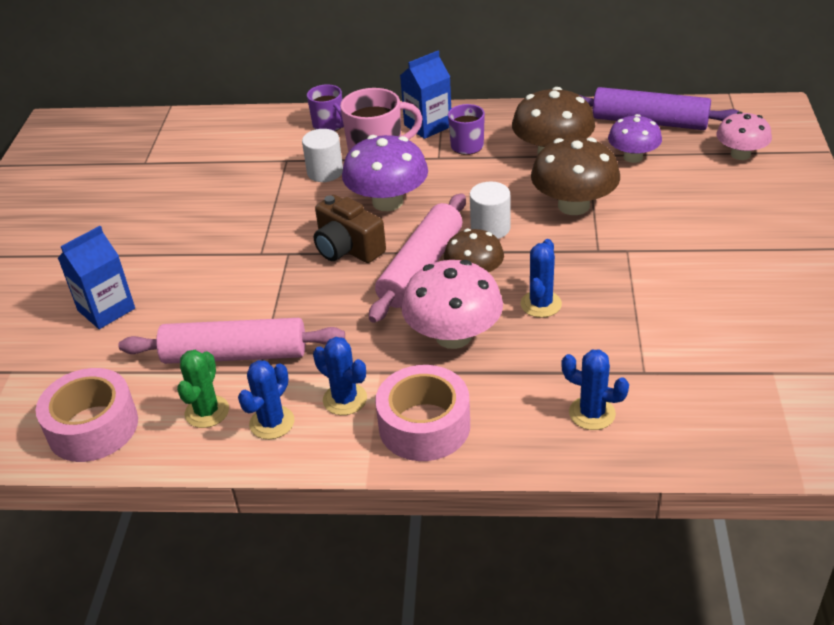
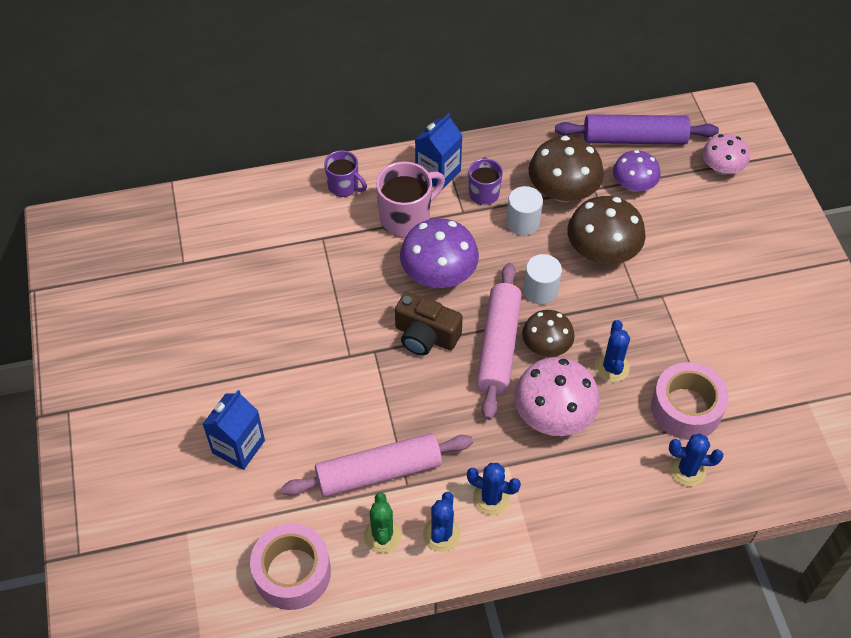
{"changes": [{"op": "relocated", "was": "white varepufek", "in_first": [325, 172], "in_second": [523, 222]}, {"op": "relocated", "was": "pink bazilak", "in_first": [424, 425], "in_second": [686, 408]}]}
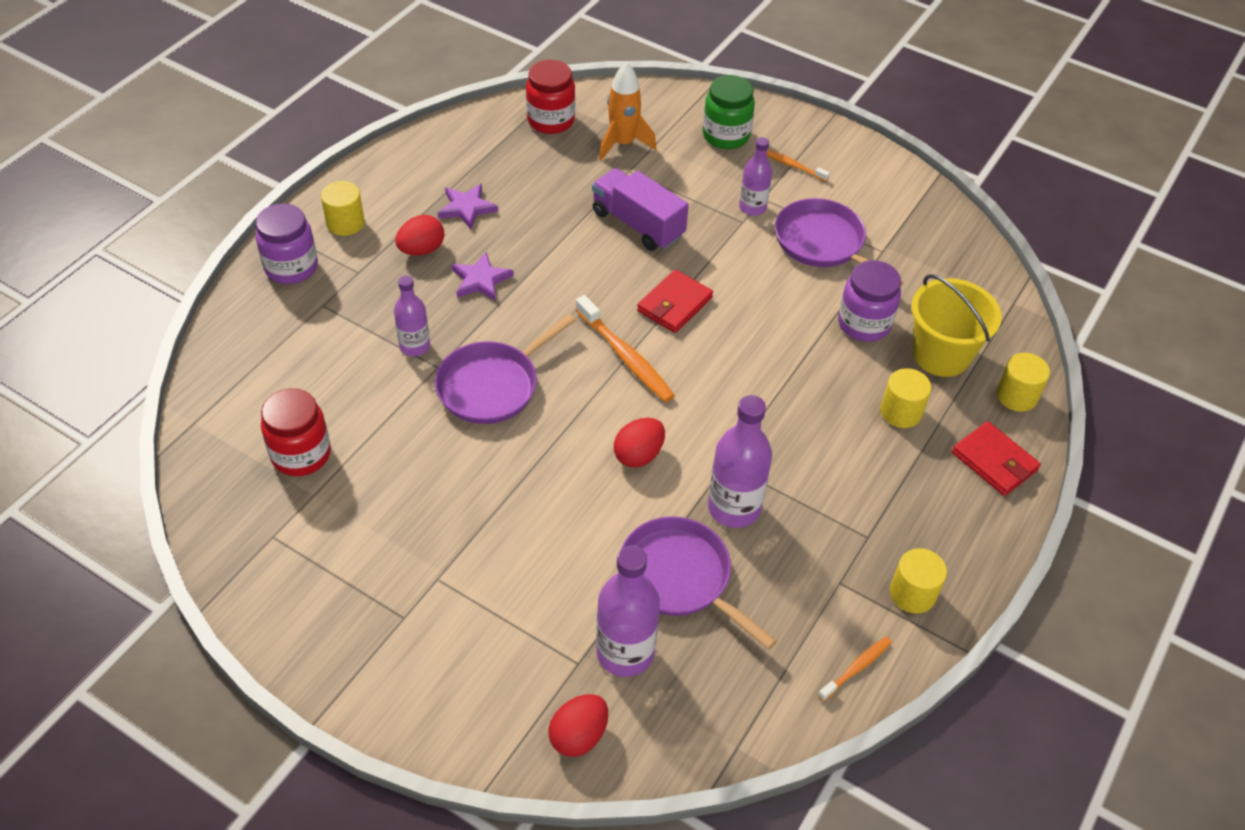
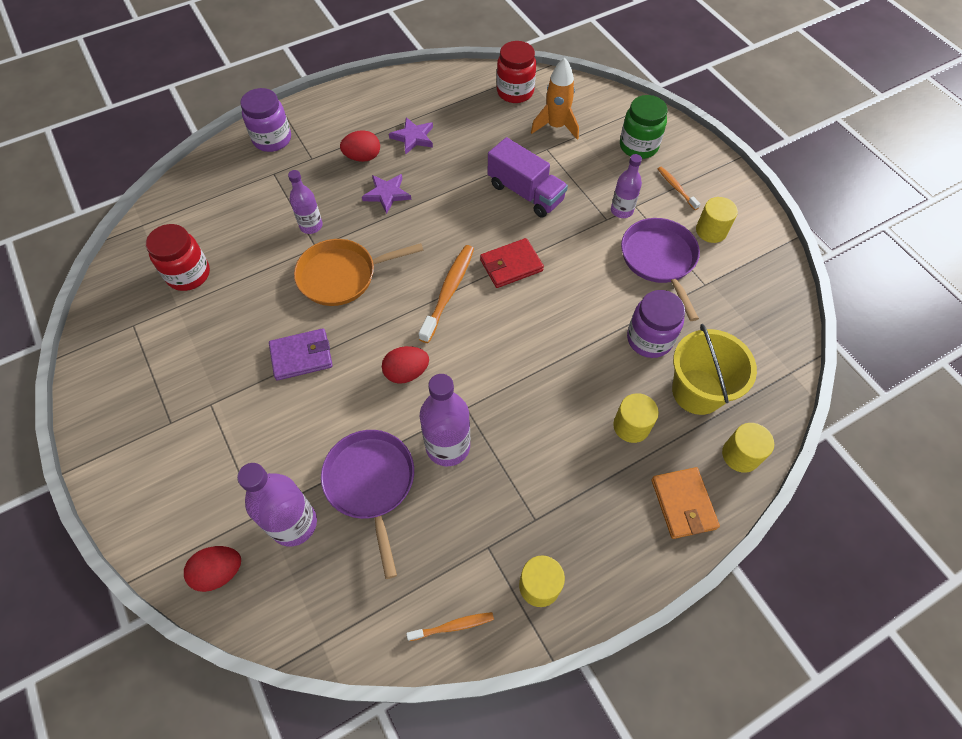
{"changes": [{"op": "relocated", "was": "yellow varepufek", "in_first": [345, 223], "in_second": [711, 231]}, {"op": "colour", "was": "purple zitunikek", "now": "orange zitunikek", "in_first": [492, 385], "in_second": [342, 276]}, {"op": "spun", "was": "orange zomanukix", "in_first": [626, 356], "in_second": [448, 292], "clockwise": -150}, {"op": "spun", "was": "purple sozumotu", "in_first": [638, 224], "in_second": [525, 192], "clockwise": 150}, {"op": "colour", "was": "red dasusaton", "now": "orange dasusaton", "in_first": [994, 461], "in_second": [683, 504]}, {"op": "appeared", "now": "purple dasusaton", "in_second": [301, 356]}]}
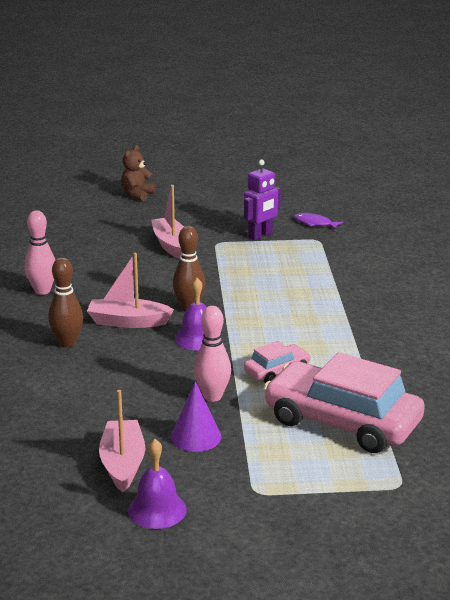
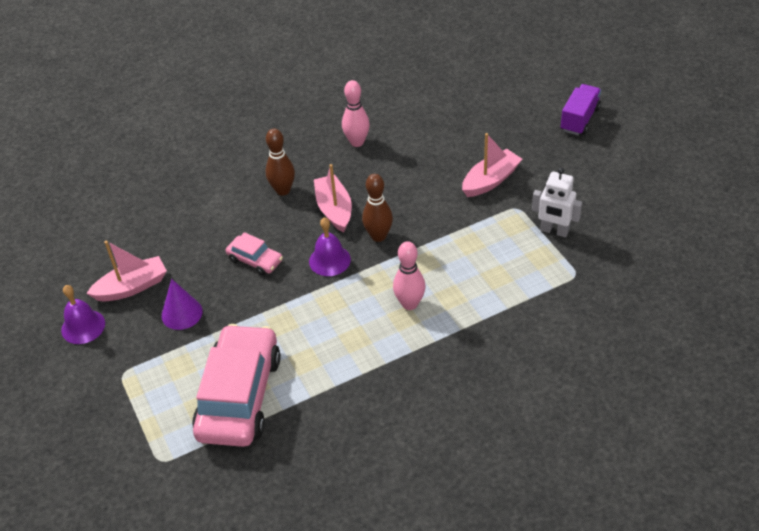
{"changes": [{"op": "exchanged", "was": "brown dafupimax", "now": "purple sozumotu", "in_first": [137, 195], "in_second": [579, 119]}, {"op": "relocated", "was": "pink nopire", "in_first": [212, 396], "in_second": [410, 304]}, {"op": "colour", "was": "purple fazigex", "now": "white fazigex", "in_first": [260, 235], "in_second": [554, 231]}, {"op": "relocated", "was": "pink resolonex", "in_first": [277, 371], "in_second": [255, 260]}, {"op": "missing", "was": "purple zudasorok", "in_first": [314, 223]}]}
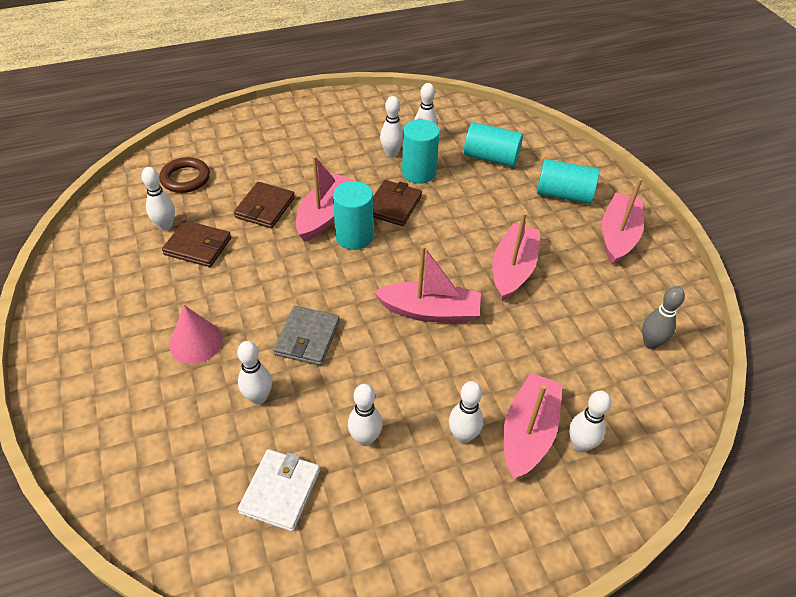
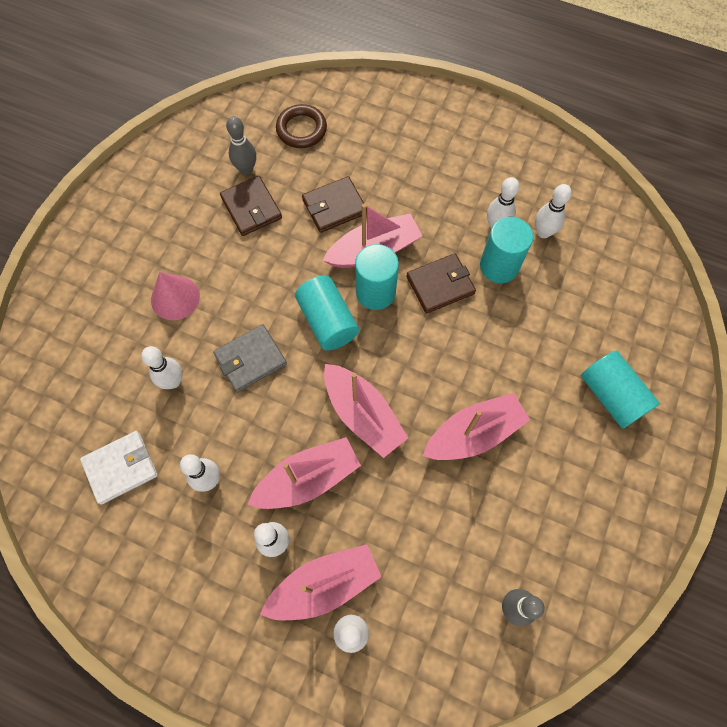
{"changes": [{"op": "colour", "was": "white nopire", "now": "grey nopire", "in_first": [166, 226], "in_second": [246, 169]}, {"op": "relocated", "was": "turquoise varepufek", "in_first": [491, 158], "in_second": [327, 321]}, {"op": "relocated", "was": "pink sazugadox", "in_first": [618, 236], "in_second": [307, 479]}]}
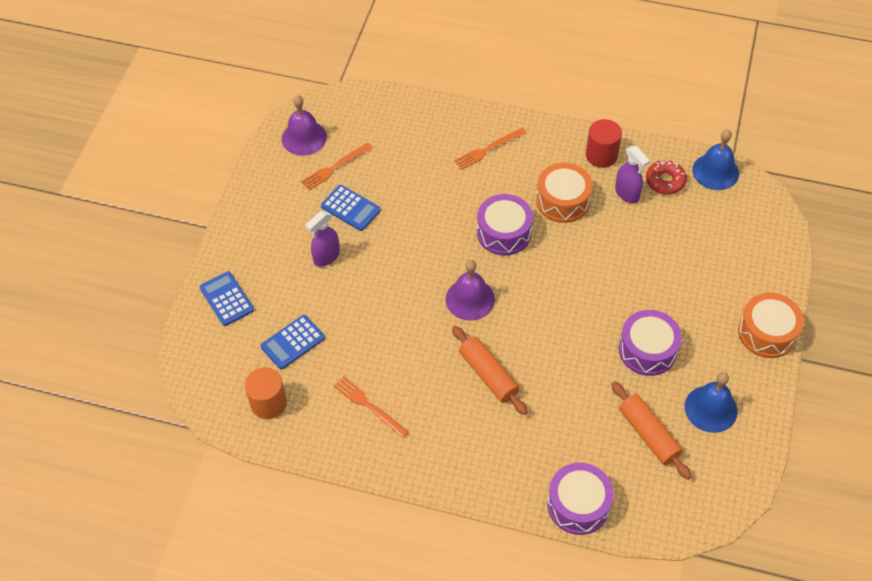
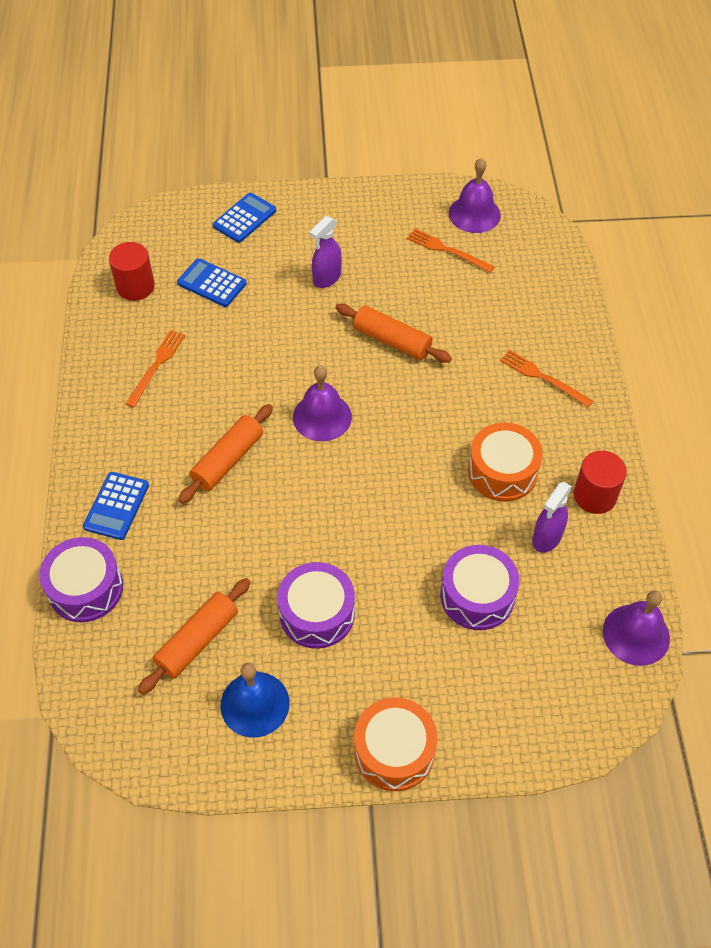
{"changes": [{"op": "colour", "was": "orange varepufek", "now": "red varepufek", "in_first": [268, 403], "in_second": [135, 286]}, {"op": "spun", "was": "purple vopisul", "in_first": [326, 257], "in_second": [326, 278], "clockwise": -75}, {"op": "relocated", "was": "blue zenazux", "in_first": [350, 208], "in_second": [116, 506]}, {"op": "relocated", "was": "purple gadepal", "in_first": [504, 233], "in_second": [477, 596]}, {"op": "missing", "was": "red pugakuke", "in_first": [665, 181]}, {"op": "colour", "was": "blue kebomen", "now": "purple kebomen", "in_first": [715, 171], "in_second": [636, 634]}, {"op": "appeared", "now": "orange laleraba", "in_second": [392, 341]}]}
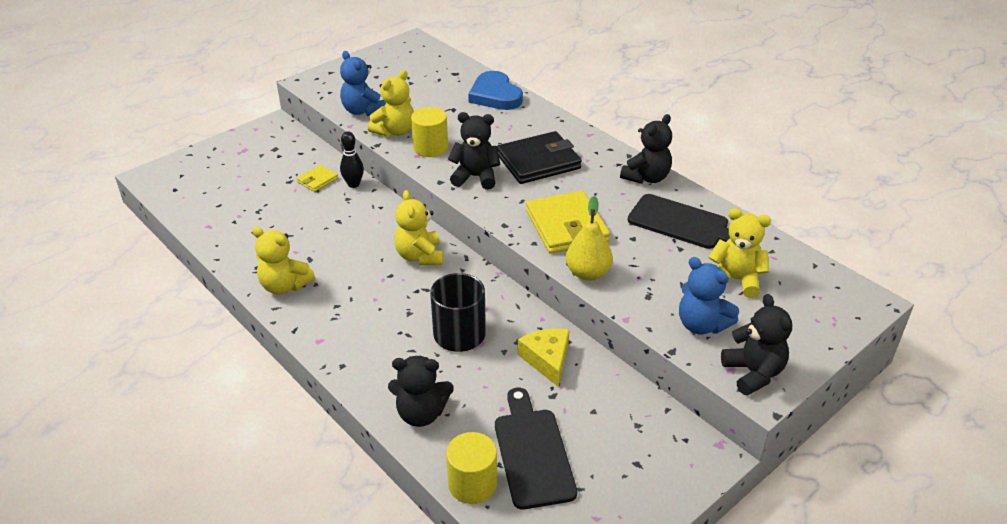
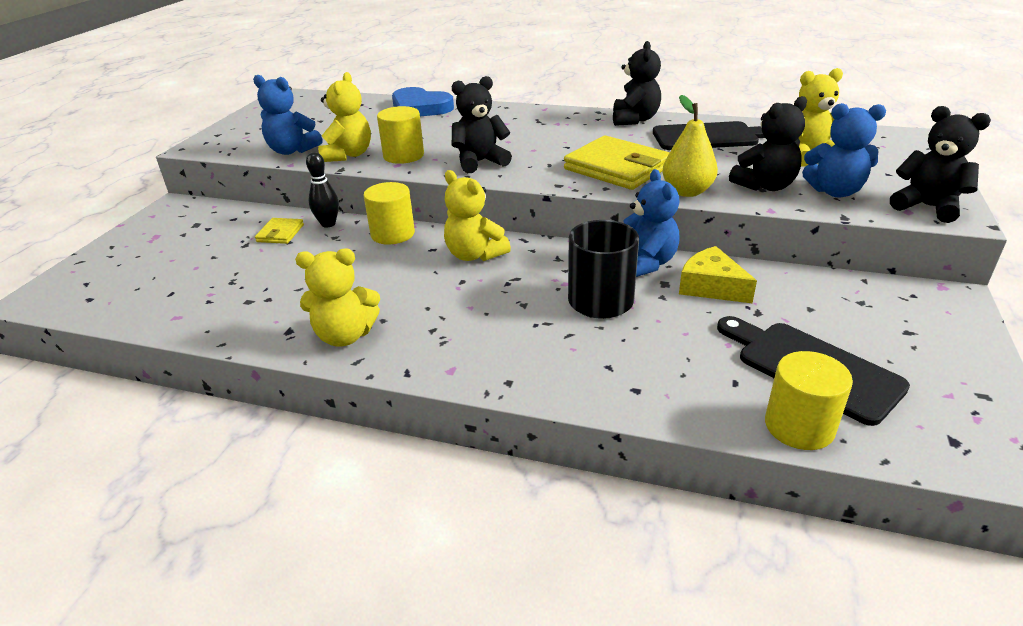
{"changes": [{"op": "relocated", "was": "black dafupimax", "in_first": [421, 413], "in_second": [765, 186]}, {"op": "missing", "was": "black dasusaton", "in_first": [538, 161]}, {"op": "appeared", "now": "yellow varepufek", "in_second": [392, 234]}, {"op": "appeared", "now": "blue dafupimax", "in_second": [645, 263]}]}
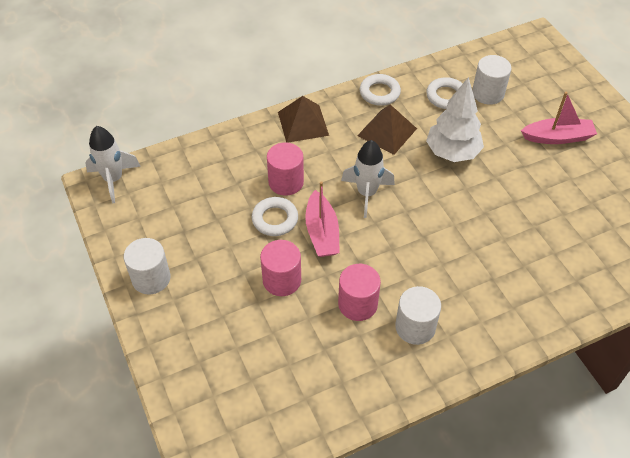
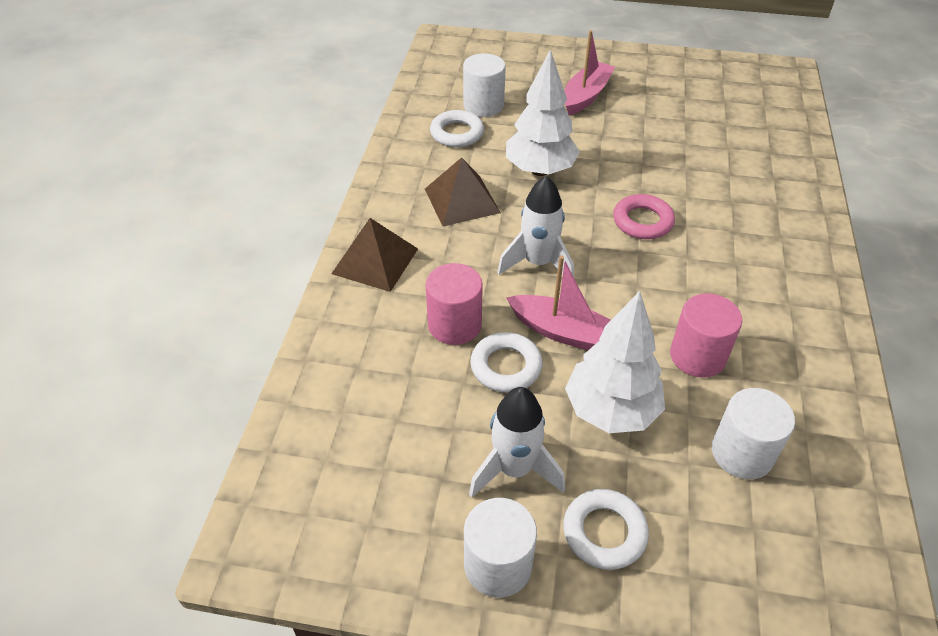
{"changes": [{"op": "relocated", "was": "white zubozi", "in_first": [114, 179], "in_second": [514, 469]}, {"op": "exchanged", "was": "pink varepufek", "now": "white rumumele", "in_first": [282, 280], "in_second": [611, 410]}, {"op": "relocated", "was": "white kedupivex", "in_first": [379, 93], "in_second": [604, 532]}, {"op": "relocated", "was": "white varepufek", "in_first": [415, 327], "in_second": [742, 453]}, {"op": "appeared", "now": "pink kedupivex", "in_second": [642, 221]}]}
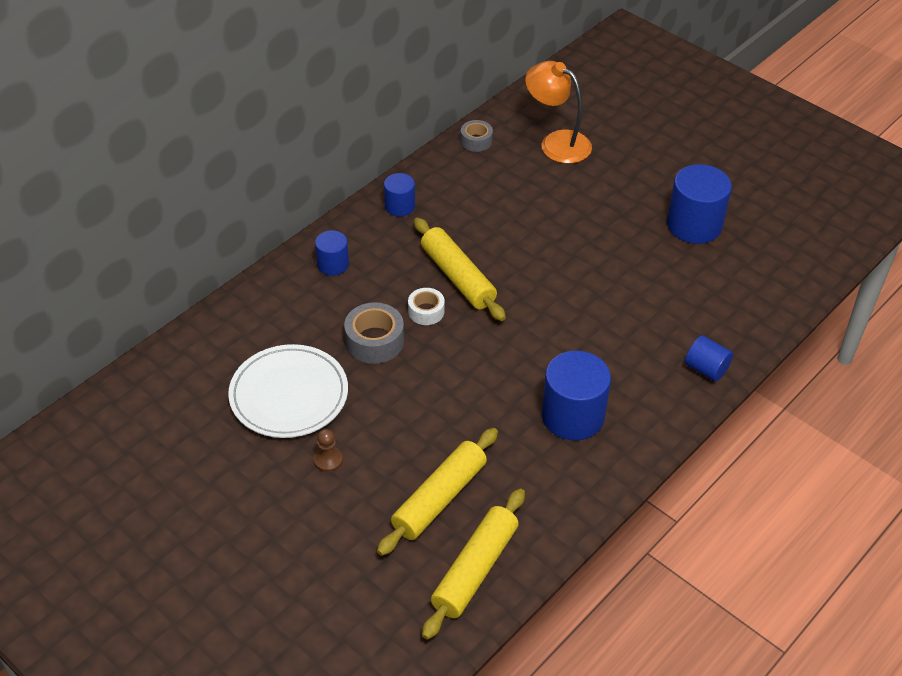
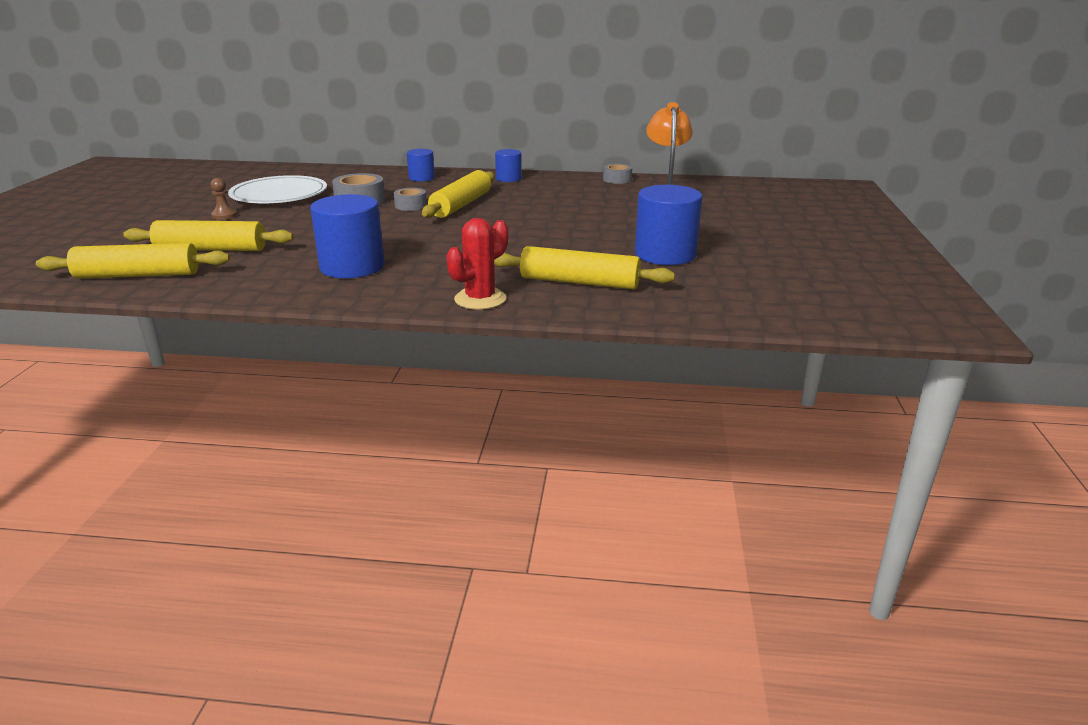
{"changes": [{"op": "colour", "was": "white bazilak", "now": "grey bazilak", "in_first": [426, 311], "in_second": [410, 205]}, {"op": "exchanged", "was": "blue varepufek", "now": "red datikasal", "in_first": [706, 369], "in_second": [480, 299]}, {"op": "appeared", "now": "yellow laleraba", "in_second": [579, 282]}]}
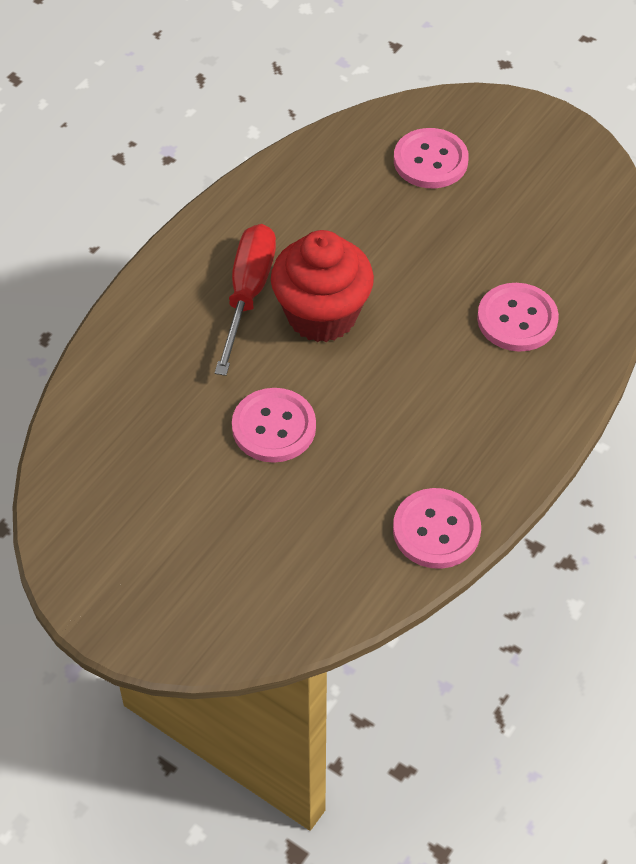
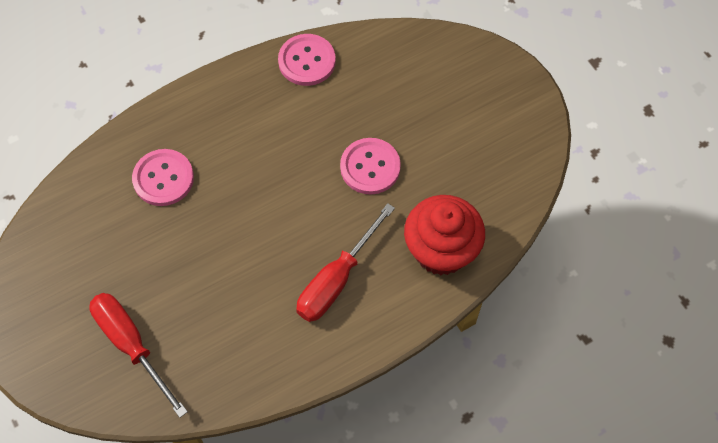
{"changes": [{"op": "relocated", "was": "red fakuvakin", "in_first": [322, 315], "in_second": [441, 250]}, {"op": "exchanged", "was": "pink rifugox", "now": "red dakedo", "in_first": [430, 161], "in_second": [131, 345]}]}
